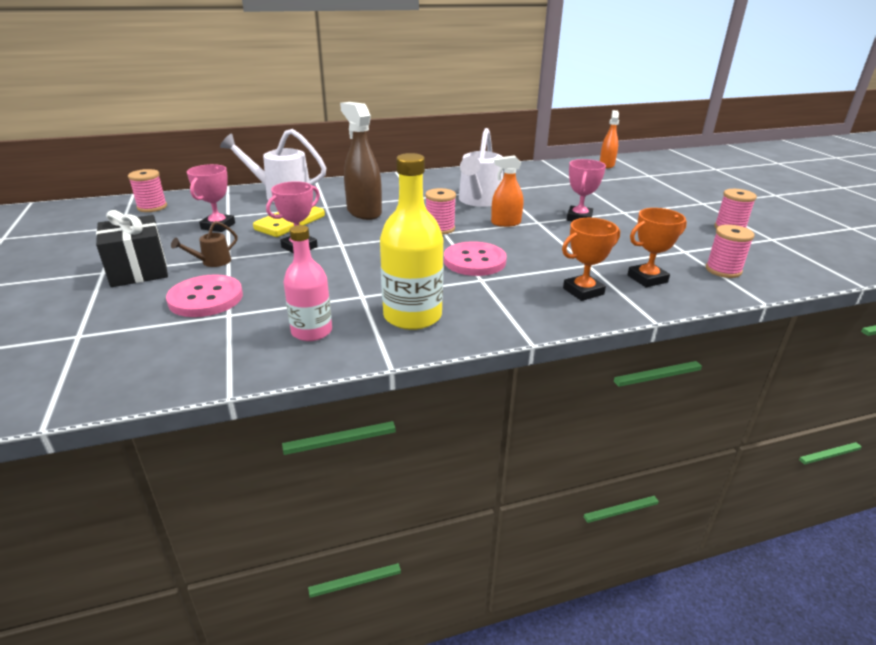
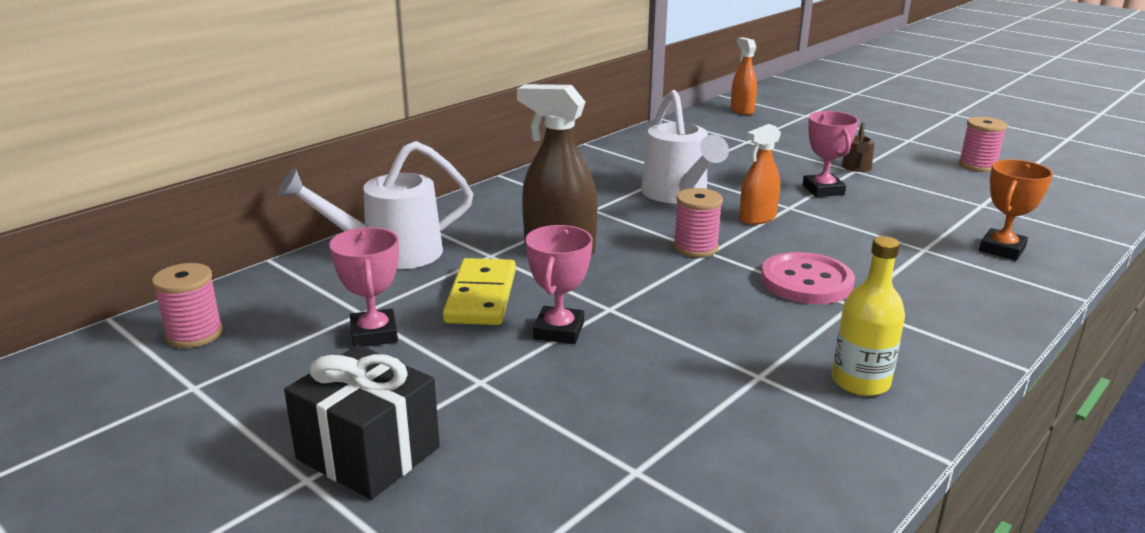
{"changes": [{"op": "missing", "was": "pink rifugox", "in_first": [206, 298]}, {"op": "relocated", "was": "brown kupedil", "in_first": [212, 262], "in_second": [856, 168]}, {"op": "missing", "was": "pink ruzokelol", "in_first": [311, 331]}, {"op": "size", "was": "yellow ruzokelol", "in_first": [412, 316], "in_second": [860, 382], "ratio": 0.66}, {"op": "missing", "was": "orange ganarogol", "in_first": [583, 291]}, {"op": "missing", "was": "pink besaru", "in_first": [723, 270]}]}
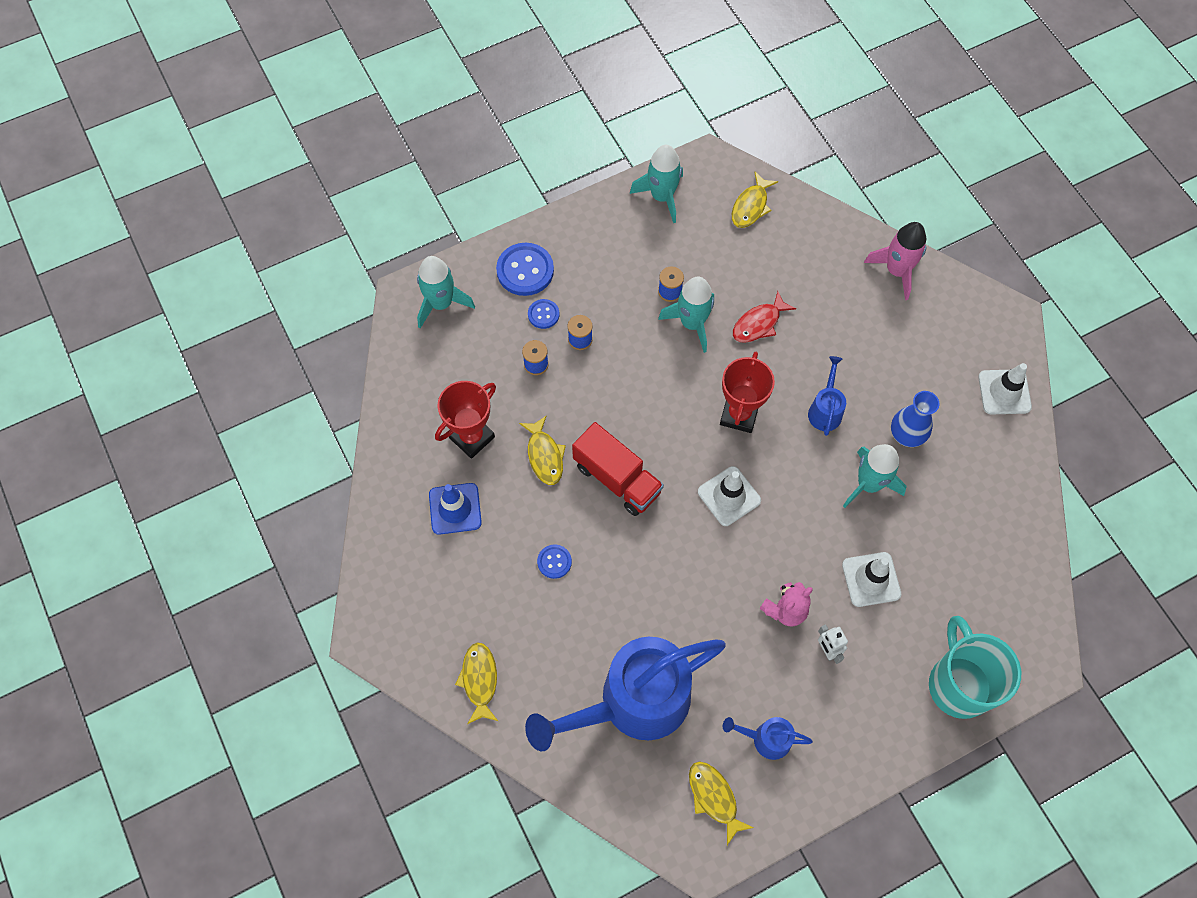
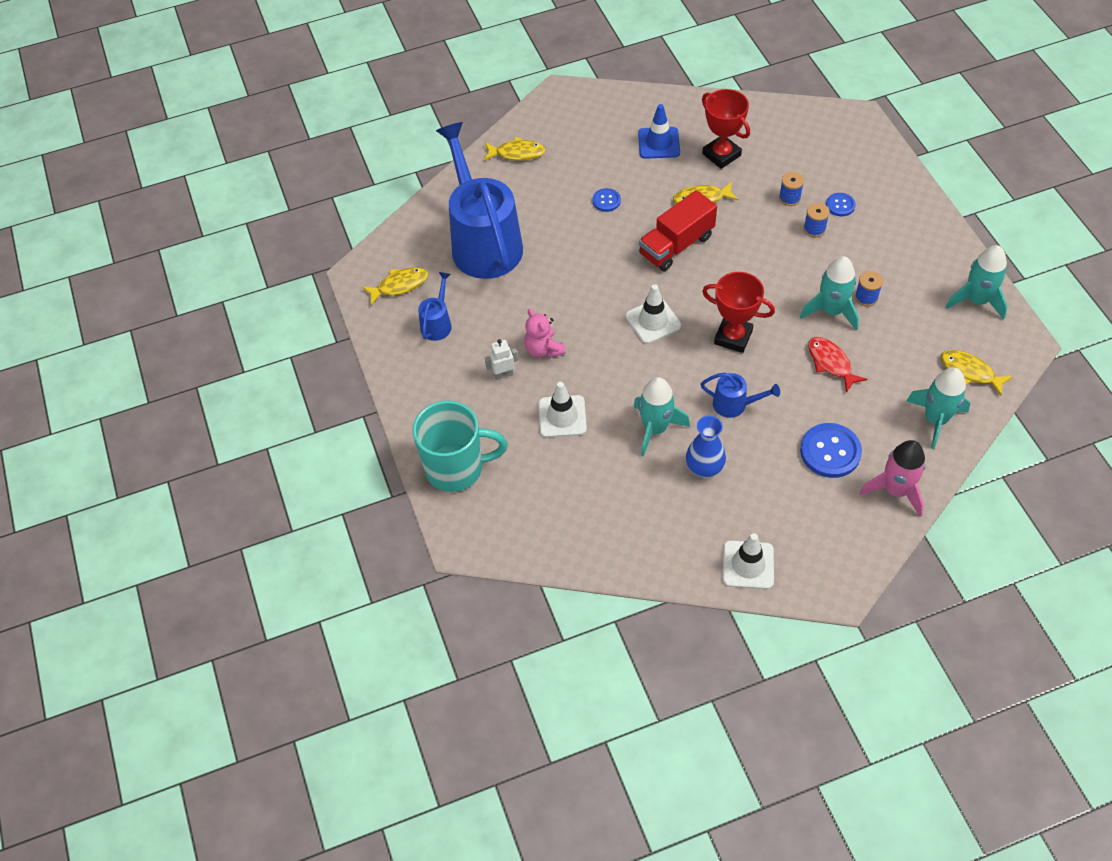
{"changes": [{"op": "relocated", "was": "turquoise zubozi", "in_first": [441, 303], "in_second": [935, 420]}, {"op": "relocated", "was": "blue rifugox", "in_first": [525, 270], "in_second": [830, 452]}]}
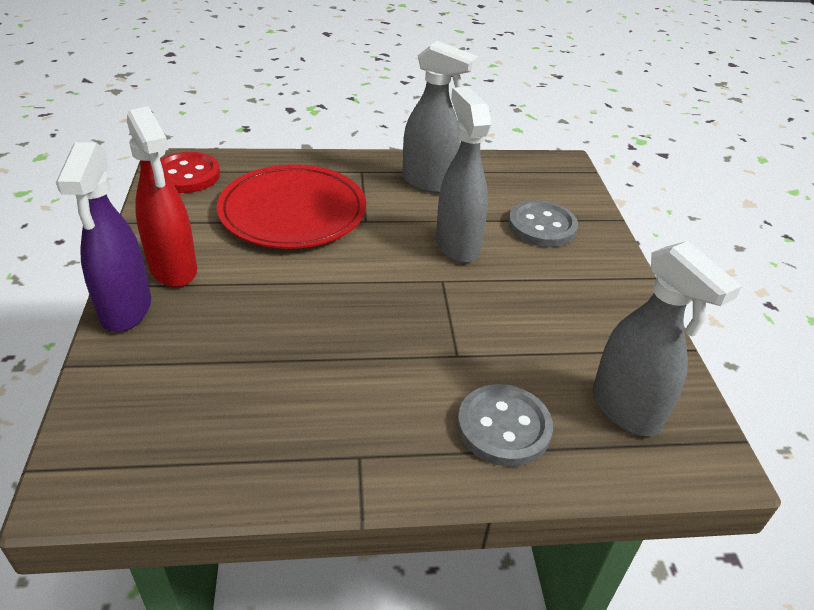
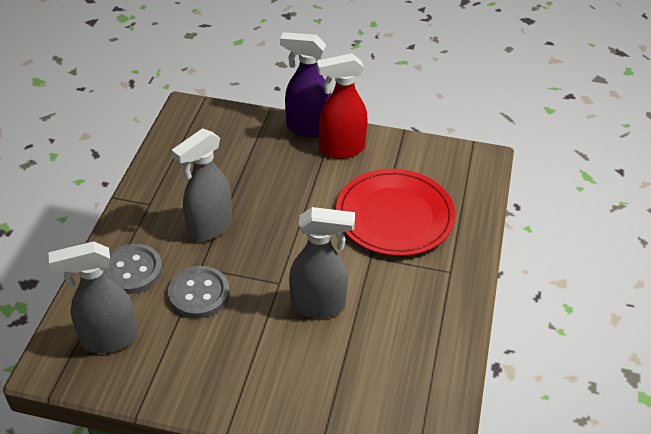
{"changes": [{"op": "missing", "was": "red rifugox", "in_first": [187, 175]}, {"op": "relocated", "was": "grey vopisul", "in_first": [429, 183], "in_second": [209, 228]}, {"op": "relocated", "was": "grey rifugox", "in_first": [542, 226], "in_second": [199, 294]}]}
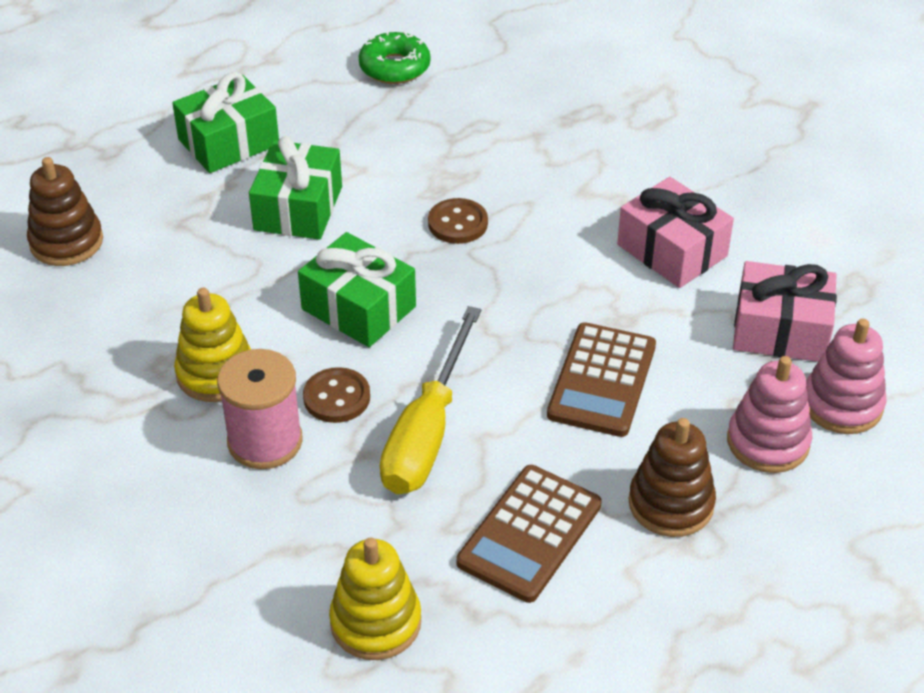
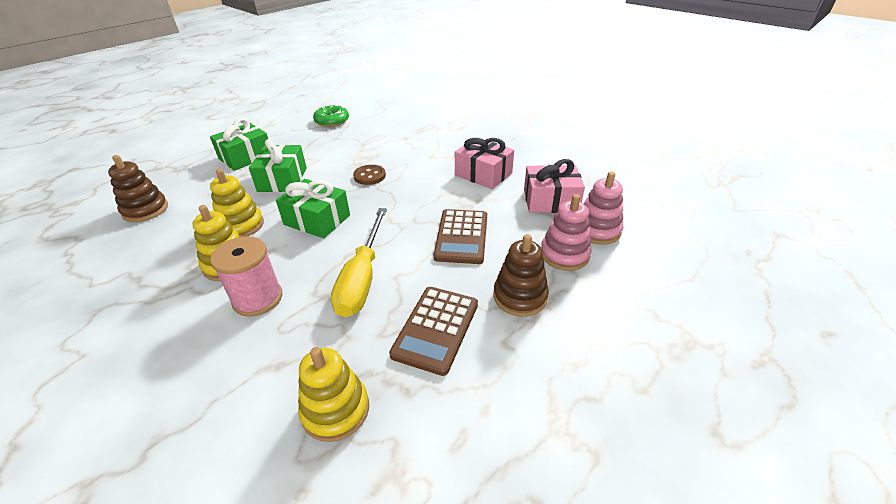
{"changes": [{"op": "missing", "was": "brown rifugox", "in_first": [337, 397]}, {"op": "appeared", "now": "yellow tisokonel", "in_second": [241, 226]}]}
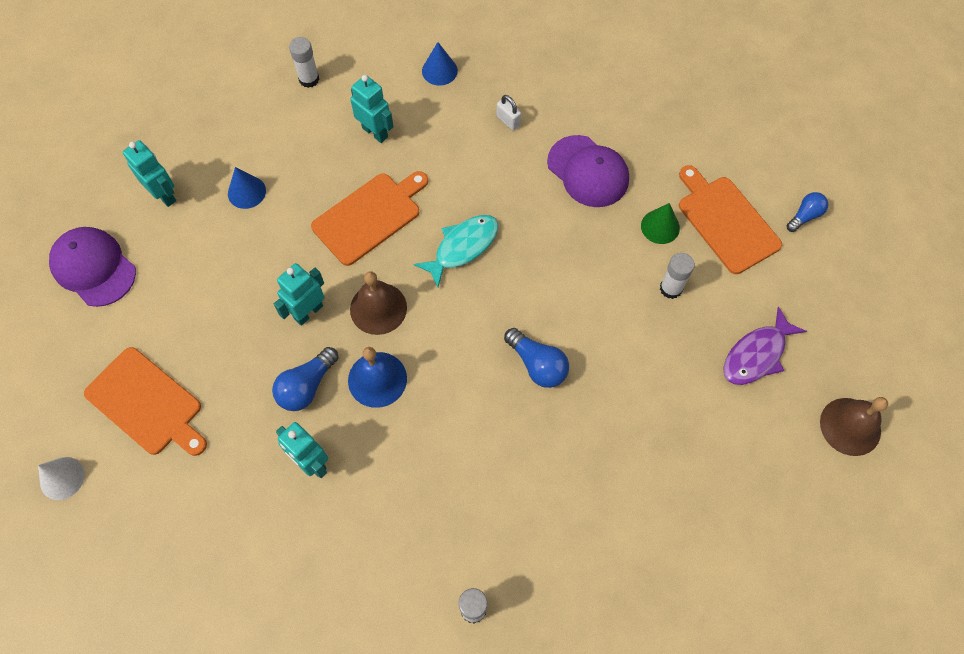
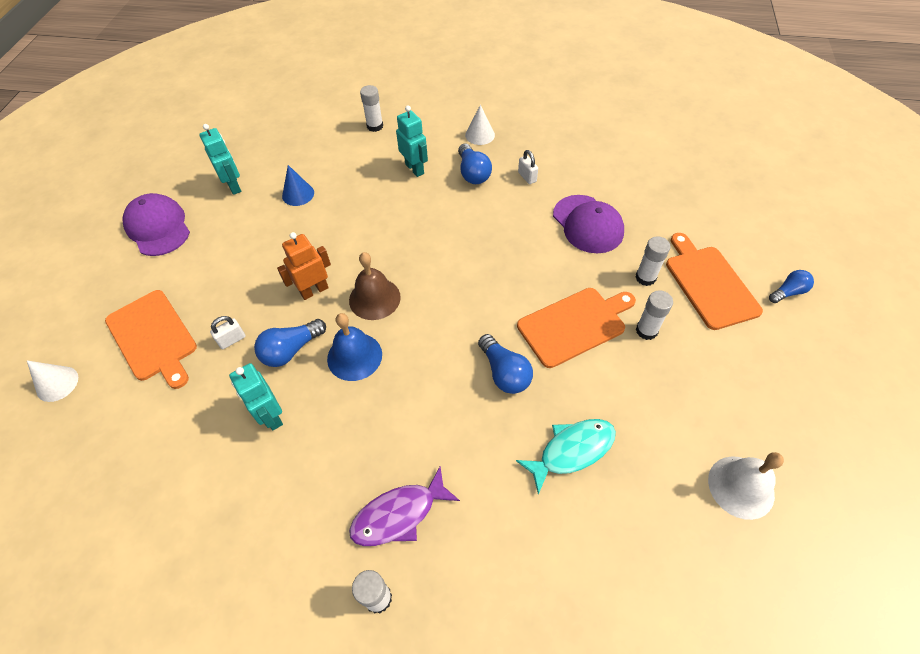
{"changes": [{"op": "colour", "was": "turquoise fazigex", "now": "orange fazigex", "in_first": [308, 312], "in_second": [314, 290]}, {"op": "relocated", "was": "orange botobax", "in_first": [370, 216], "in_second": [574, 325]}, {"op": "relocated", "was": "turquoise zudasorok", "in_first": [463, 247], "in_second": [572, 451]}, {"op": "colour", "was": "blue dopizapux", "now": "white dopizapux", "in_first": [439, 71], "in_second": [480, 135]}, {"op": "exchanged", "was": "green dopizapux", "now": "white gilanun", "in_first": [660, 226], "in_second": [645, 277]}, {"op": "relocated", "was": "purple zudasorok", "in_first": [756, 354], "in_second": [399, 514]}, {"op": "missing", "was": "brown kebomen", "in_first": [850, 426]}, {"op": "appeared", "now": "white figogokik", "in_second": [232, 340]}, {"op": "appeared", "now": "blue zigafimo", "in_second": [473, 173]}, {"op": "appeared", "now": "white kebomen", "in_second": [741, 487]}]}
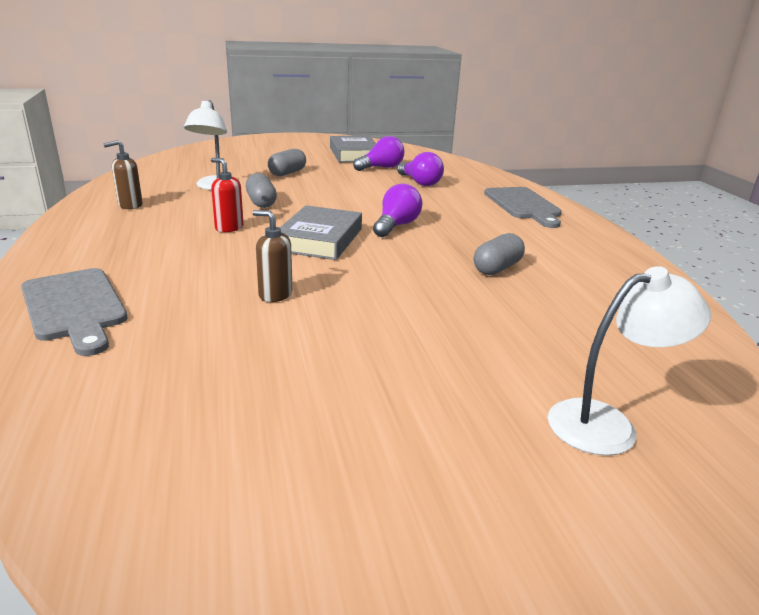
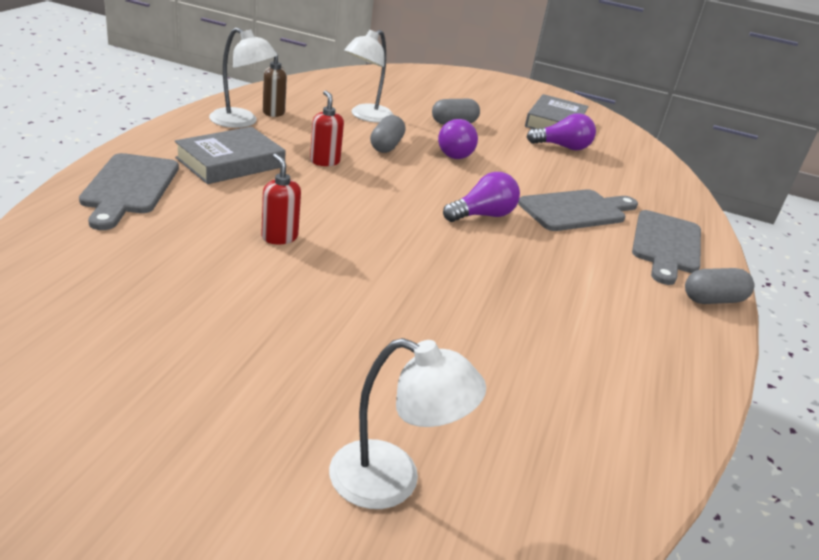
{"changes": [{"op": "colour", "was": "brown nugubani", "now": "red nugubani", "in_first": [275, 295], "in_second": [279, 237]}, {"op": "relocated", "was": "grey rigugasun", "in_first": [320, 239], "in_second": [230, 162]}, {"op": "relocated", "was": "purple zigafimo", "in_first": [420, 182], "in_second": [453, 152]}, {"op": "relocated", "was": "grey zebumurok", "in_first": [497, 268], "in_second": [713, 300]}, {"op": "appeared", "now": "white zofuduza", "in_second": [241, 122]}, {"op": "appeared", "now": "grey botobax", "in_second": [576, 211]}]}
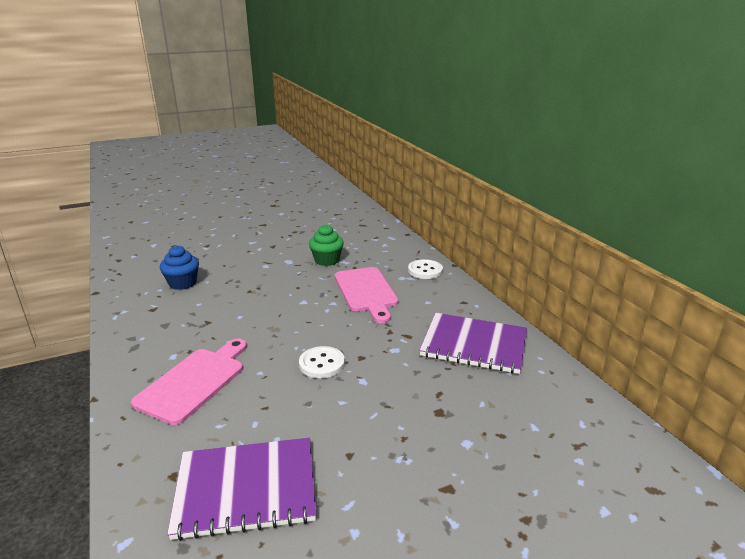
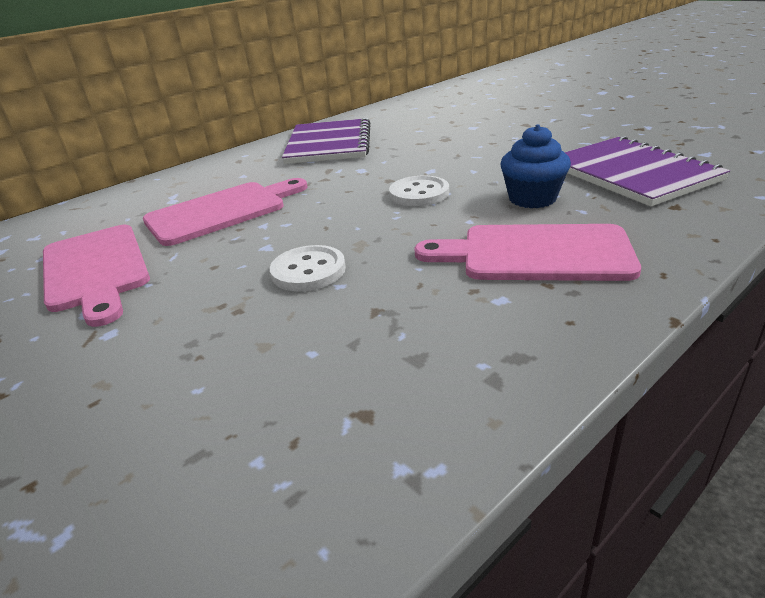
{"changes": [{"op": "relocated", "was": "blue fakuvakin", "in_first": [182, 283], "in_second": [532, 198]}, {"op": "exchanged", "was": "green fakuvakin", "now": "pink botobax", "in_first": [327, 260], "in_second": [95, 270]}, {"op": "relocated", "was": "white rifugox", "in_first": [425, 270], "in_second": [308, 271]}]}
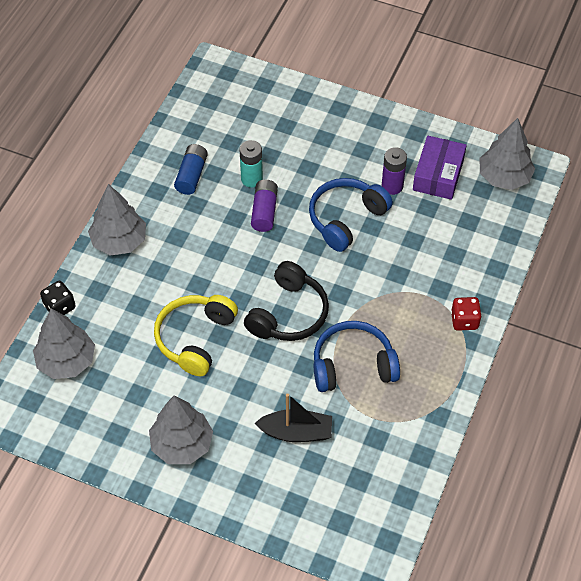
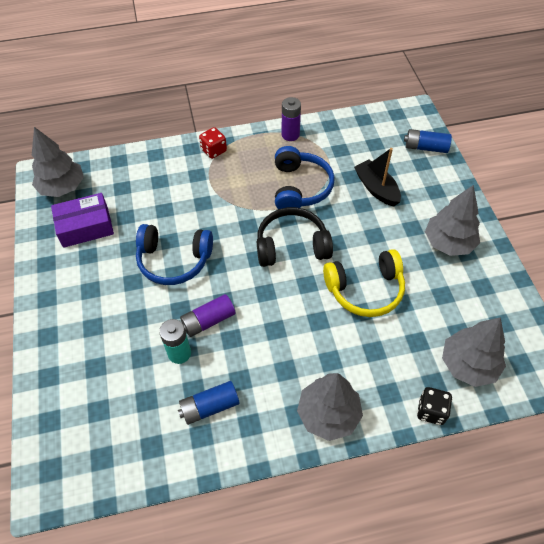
{"changes": [{"op": "spun", "was": "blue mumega", "in_first": [353, 365], "in_second": [300, 187], "clockwise": -135}, {"op": "relocated", "was": "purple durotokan", "in_first": [392, 186], "in_second": [290, 135]}, {"op": "appeared", "now": "blue durotokan", "in_second": [425, 147]}]}
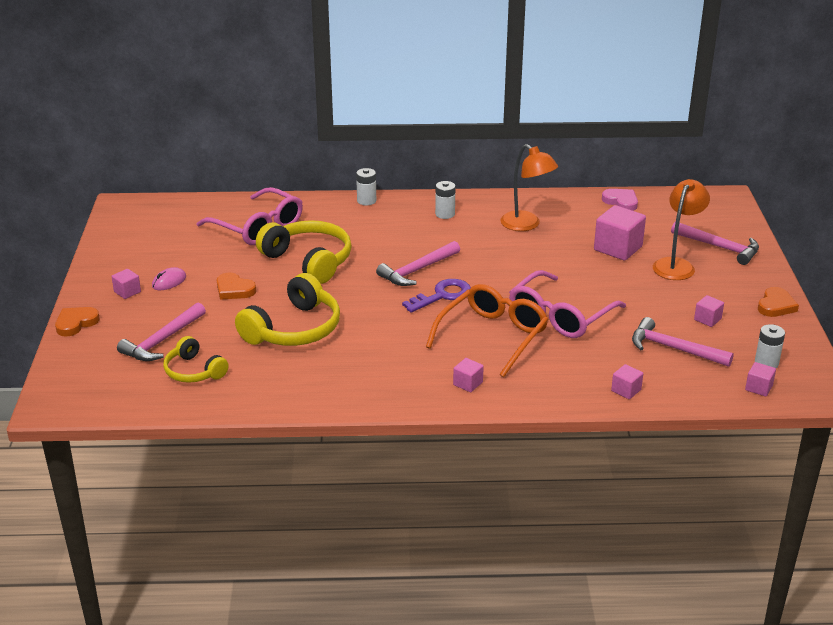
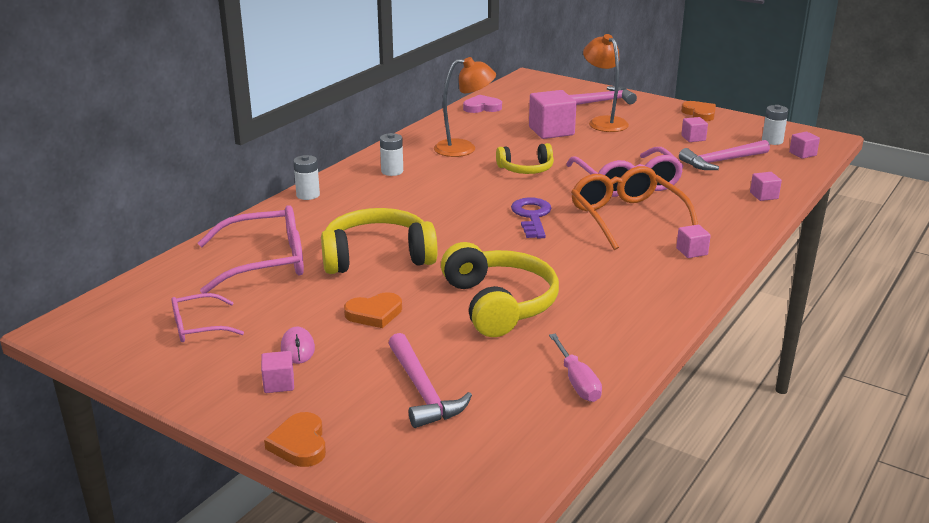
{"changes": [{"op": "relocated", "was": "yellow mumega", "in_first": [194, 371], "in_second": [526, 169]}, {"op": "missing", "was": "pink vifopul", "in_first": [417, 270]}, {"op": "appeared", "now": "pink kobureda", "in_second": [199, 327]}, {"op": "appeared", "now": "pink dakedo", "in_second": [577, 381]}]}
